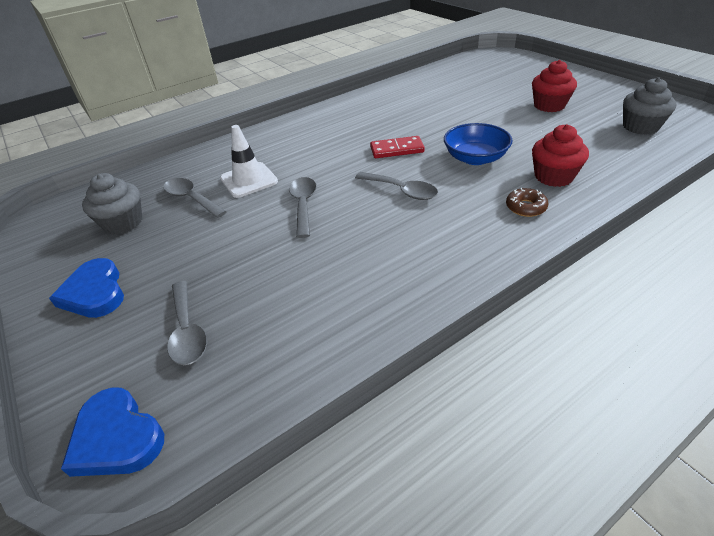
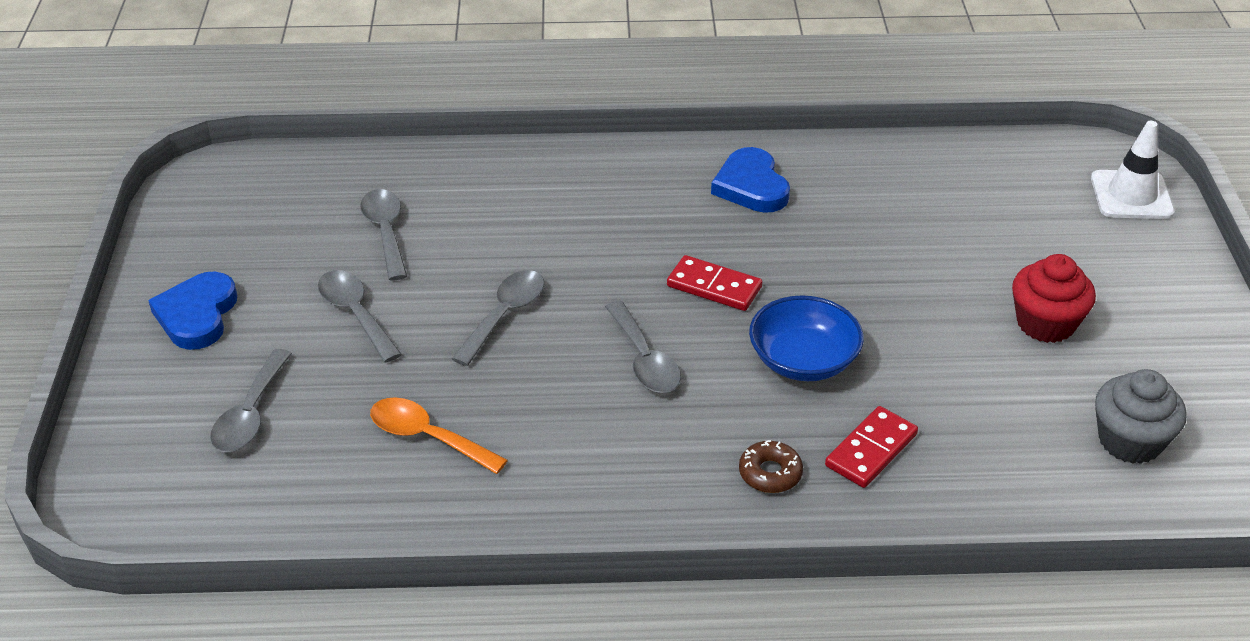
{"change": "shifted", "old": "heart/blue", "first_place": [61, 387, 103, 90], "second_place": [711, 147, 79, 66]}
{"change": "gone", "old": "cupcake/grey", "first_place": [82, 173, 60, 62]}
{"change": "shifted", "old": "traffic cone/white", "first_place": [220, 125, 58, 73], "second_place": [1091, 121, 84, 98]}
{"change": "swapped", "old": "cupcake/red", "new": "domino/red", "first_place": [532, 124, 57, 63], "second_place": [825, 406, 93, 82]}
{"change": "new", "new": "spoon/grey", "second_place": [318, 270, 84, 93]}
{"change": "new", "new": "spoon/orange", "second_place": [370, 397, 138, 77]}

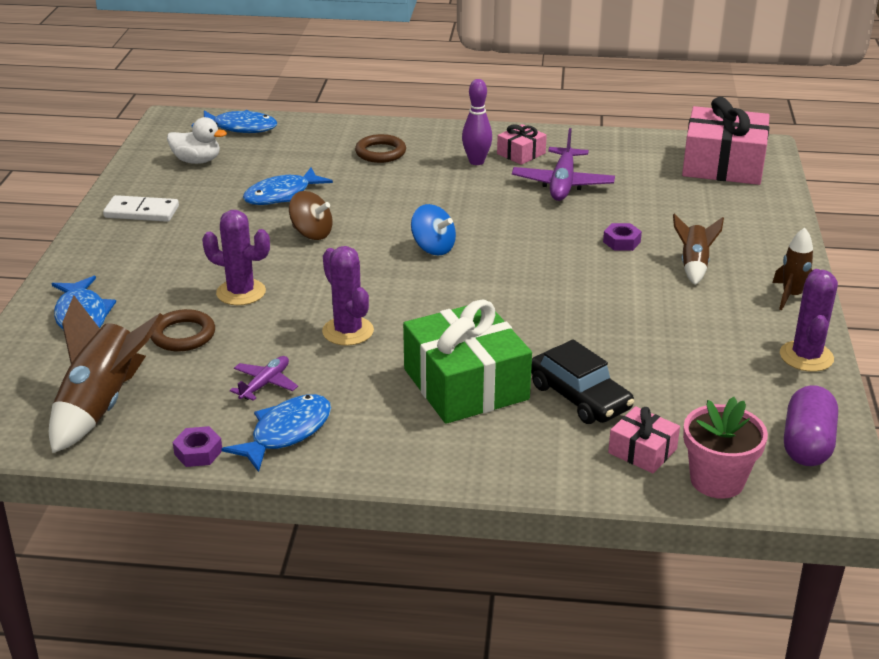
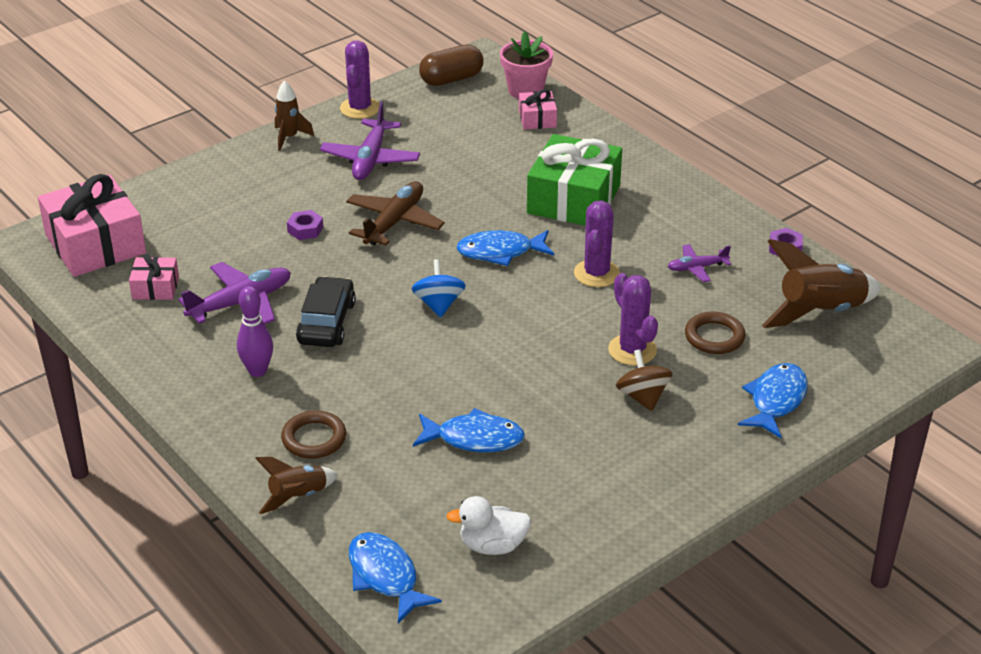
{"change": "gone", "old": "domino/white", "first_place": [103, 195, 76, 27]}
{"change": "rotated", "old": "duck/white", "first_place": [167, 117, 60, 47], "second_place": [446, 496, 85, 59], "degrees": -60}
{"change": "shifted", "old": "fish/blue", "first_place": [221, 394, 110, 78], "second_place": [456, 230, 98, 36]}
{"change": "shifted", "old": "spinning top/brown", "first_place": [289, 191, 44, 49], "second_place": [616, 349, 57, 62]}
{"change": "shifted", "old": "gift/pink", "first_place": [497, 124, 50, 41], "second_place": [129, 254, 50, 46]}
{"change": "shifted", "old": "car/black", "first_place": [531, 339, 103, 85], "second_place": [296, 276, 60, 71]}
{"change": "shifted", "old": "rocket/brown", "first_place": [673, 213, 51, 72], "second_place": [255, 457, 84, 57]}
{"change": "rotated", "old": "cactus/purple", "first_place": [780, 269, 58, 103], "second_place": [340, 40, 39, 79], "degrees": -45}
{"change": "repainted", "old": "capsule/purple", "new": "capsule/brown", "first_place": [784, 385, 54, 81], "second_place": [419, 44, 64, 42]}
{"change": "new", "new": "plane/purple", "second_place": [320, 101, 100, 79]}
{"change": "new", "new": "plane/brown", "second_place": [346, 181, 99, 64]}

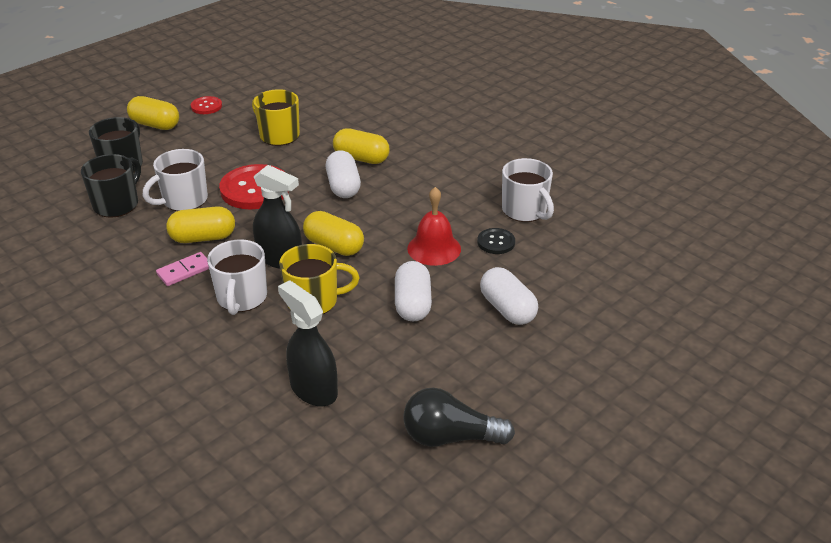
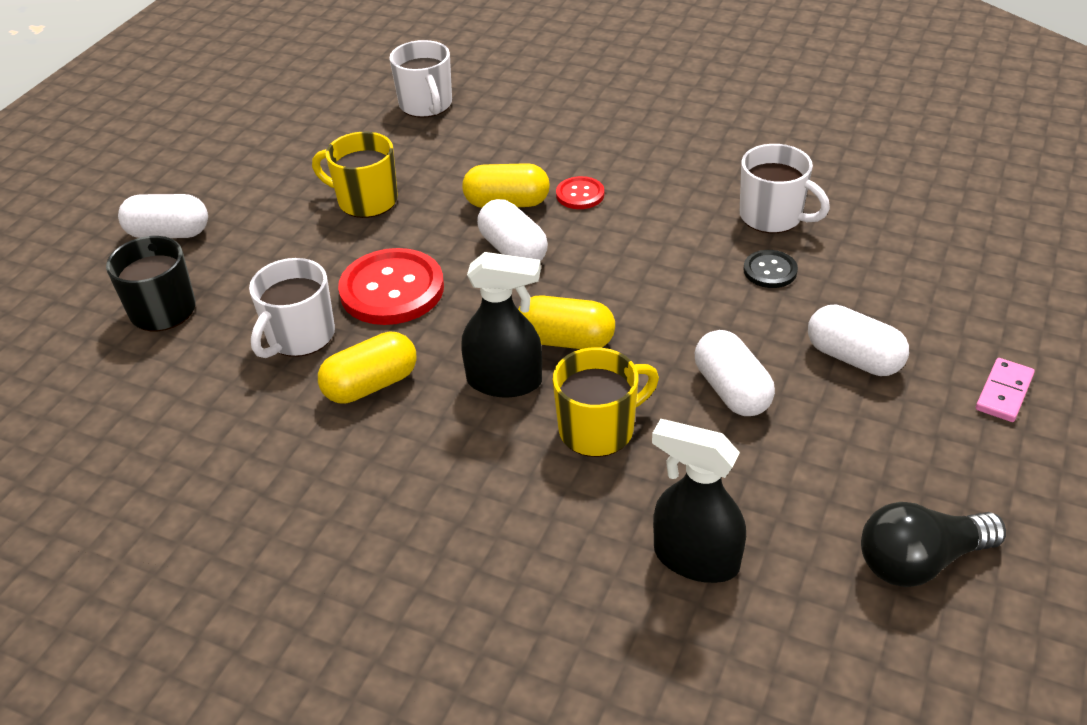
{"change": "gone", "old": "mug/black", "first_place": [81, 154, 60, 64]}
{"change": "repainted", "old": "capsule/yellow", "new": "capsule/white", "first_place": [127, 96, 52, 34], "second_place": [118, 194, 90, 44]}
{"change": "shifted", "old": "domino/pink", "first_place": [156, 252, 53, 34], "second_place": [976, 358, 59, 64]}
{"change": "shifted", "old": "button/red", "first_place": [191, 96, 31, 18], "second_place": [556, 176, 48, 33]}
{"change": "shifted", "old": "mug/white", "first_place": [207, 239, 60, 76], "second_place": [389, 40, 63, 78]}
{"change": "gone", "old": "bell/red", "first_place": [407, 187, 54, 79]}

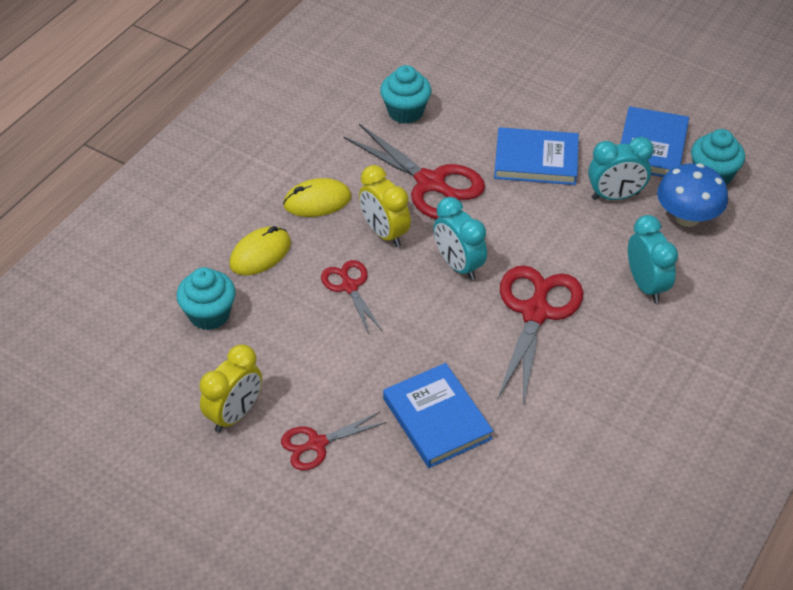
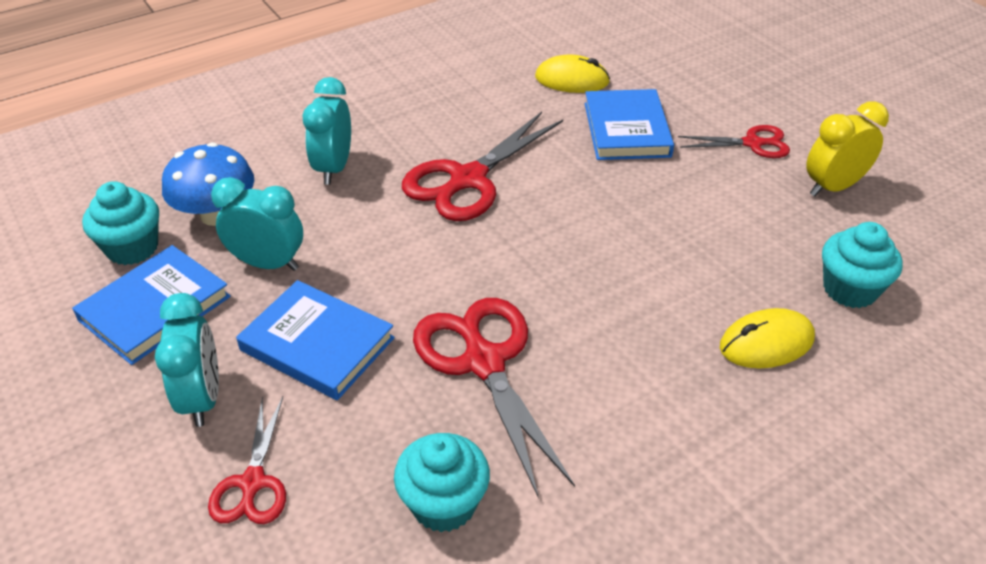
{"change": "shifted", "old": "mouse/yellow", "first_place": [283, 178, 68, 39], "second_place": [535, 55, 75, 38]}
{"change": "shifted", "old": "scissors/red", "first_place": [321, 260, 61, 74], "second_place": [208, 396, 78, 128]}
{"change": "gone", "old": "clock/yellow", "first_place": [359, 165, 52, 82]}
{"change": "shifted", "old": "clock/turquoise", "first_place": [433, 197, 54, 83], "second_place": [155, 293, 64, 134]}

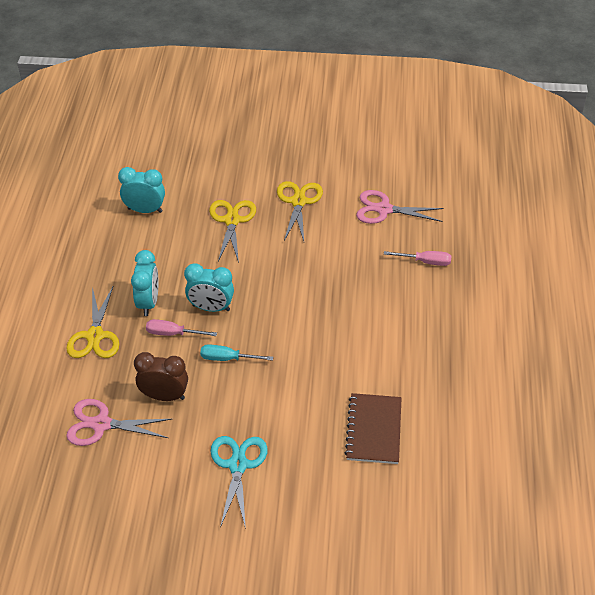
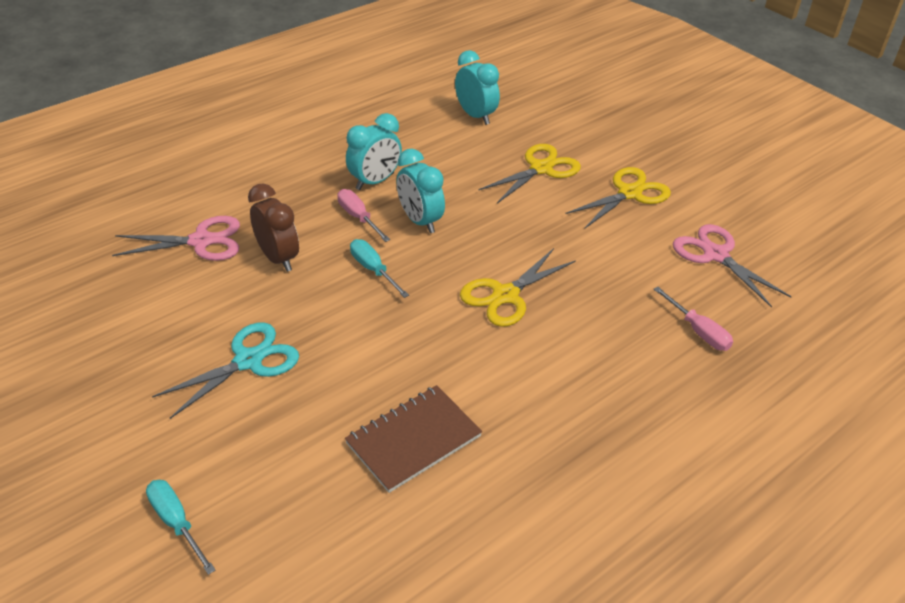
{"change": "shifted", "old": "scissors/yellow", "first_place": [66, 286, 53, 72], "second_place": [460, 248, 116, 79]}
{"change": "rotated", "old": "scissors/pink", "first_place": [66, 399, 106, 47], "second_place": [112, 216, 128, 45], "degrees": 120}
{"change": "new", "new": "screwdriver/turquoise", "second_place": [146, 480, 69, 95]}

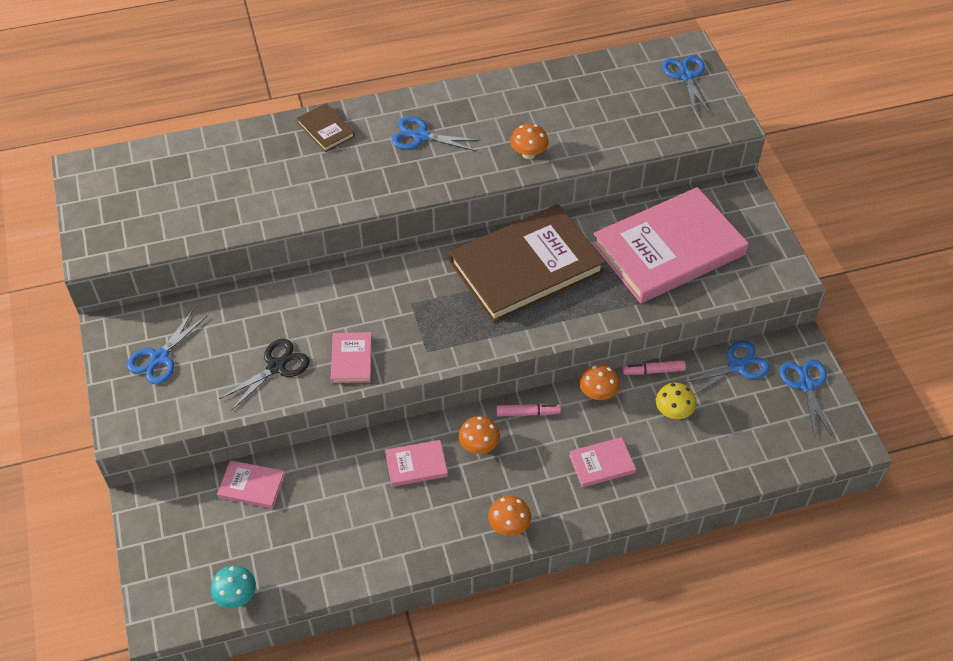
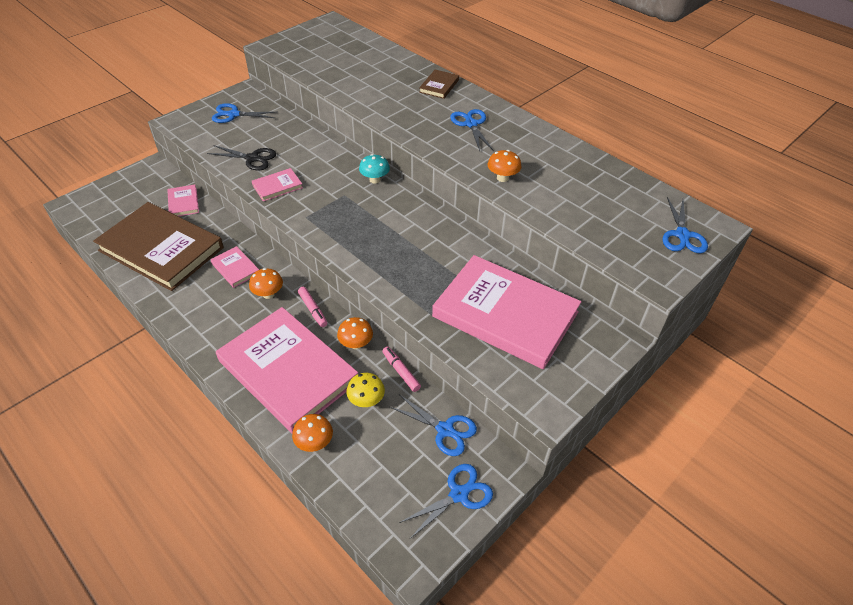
{"change": "shifted", "old": "mushroom/turquoise", "first_place": [211, 565, 45, 44], "second_place": [359, 154, 31, 30]}
{"change": "shifted", "old": "book/brown", "first_place": [449, 204, 156, 119], "second_place": [93, 202, 131, 89]}
{"change": "shifted", "old": "mushroom/orange", "first_place": [488, 496, 43, 40], "second_place": [292, 414, 41, 38]}
{"change": "scaled", "old": "book/pink", "first_place": [569, 437, 67, 50], "second_place": [216, 307, 142, 126], "factor": 2.41}
{"change": "rotated", "old": "scissors/blue", "first_place": [662, 56, 48, 58], "second_place": [662, 197, 46, 56], "degrees": 135}

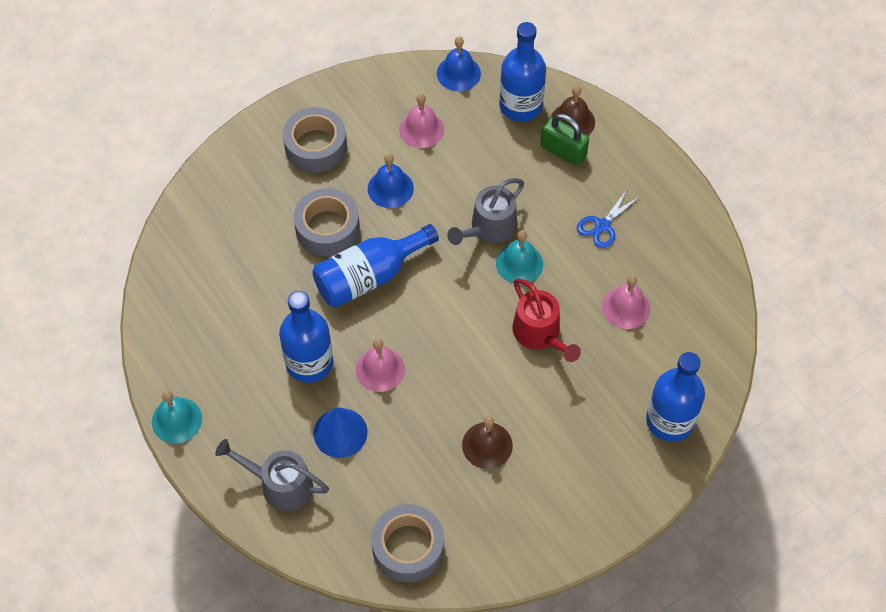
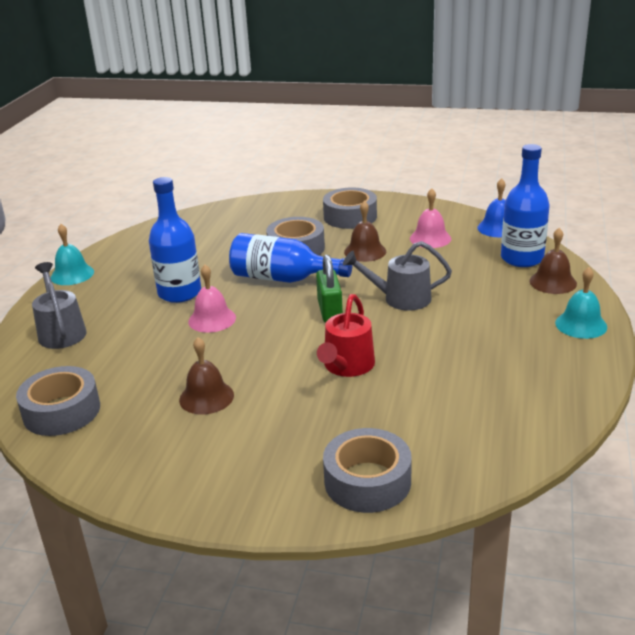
{"change": "gone", "old": "cone/blue", "first_place": [314, 407, 54, 51]}
{"change": "repainted", "old": "bell/blue", "new": "bell/brown", "first_place": [368, 154, 46, 54], "second_place": [344, 201, 42, 61]}
{"change": "shifted", "old": "bell/turquoise", "first_place": [496, 230, 47, 54], "second_place": [555, 267, 52, 72]}
{"change": "shifted", "old": "padlock/green", "first_place": [540, 113, 49, 53], "second_place": [316, 255, 27, 68]}
{"change": "gone", "old": "scissors/blue", "first_place": [577, 188, 64, 60]}
{"change": "gone", "old": "bell/pink", "first_place": [602, 275, 48, 54]}
{"change": "swapped", "old": "bottle/blue", "new": "tape/grey", "first_place": [646, 352, 59, 90], "second_place": [323, 428, 89, 85]}

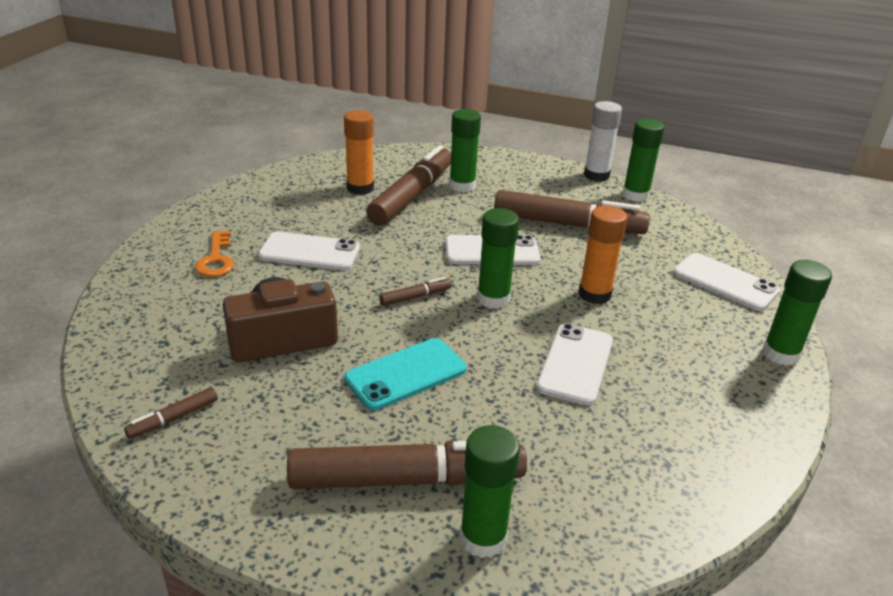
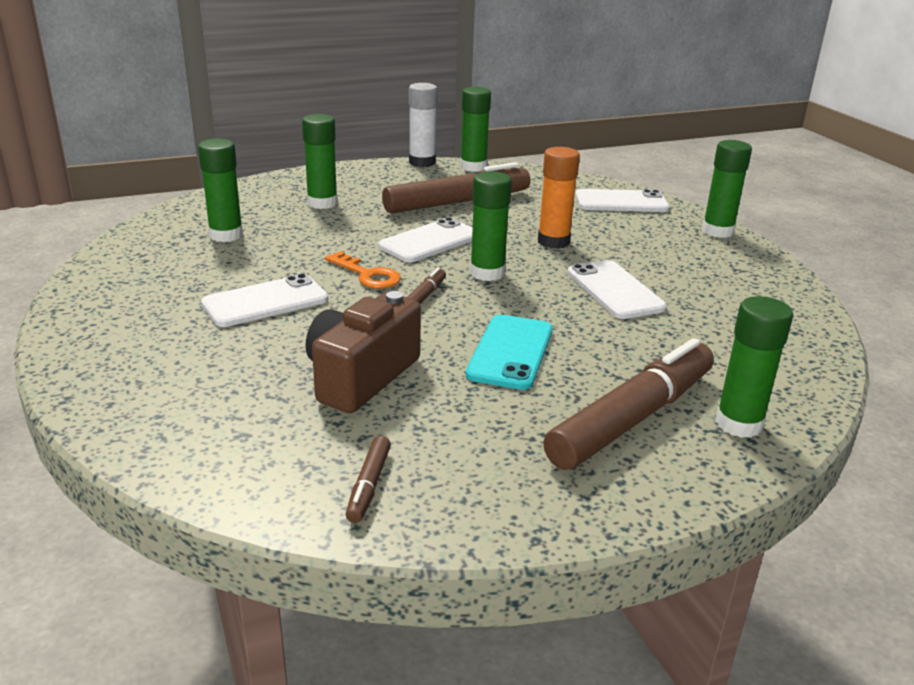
{"change": "shifted", "old": "key/orange", "first_place": [195, 231, 39, 46], "second_place": [325, 251, 76, 38]}
{"change": "repainted", "old": "glue stick/orange", "new": "glue stick/green", "first_place": [344, 110, 30, 85], "second_place": [198, 139, 45, 103]}
{"change": "gone", "old": "marker/brown", "first_place": [366, 145, 85, 81]}

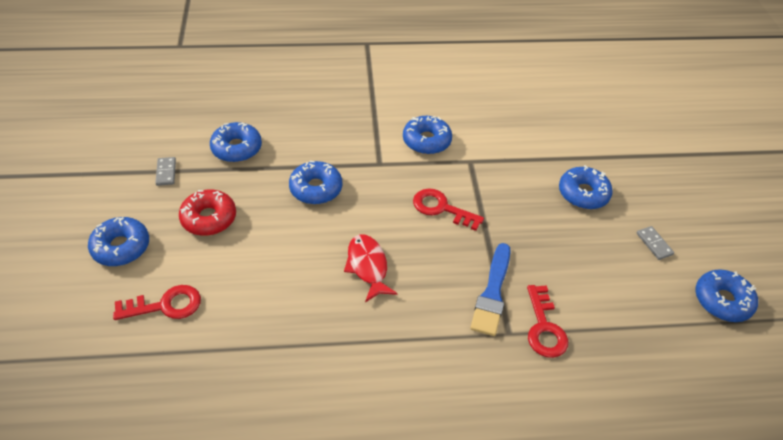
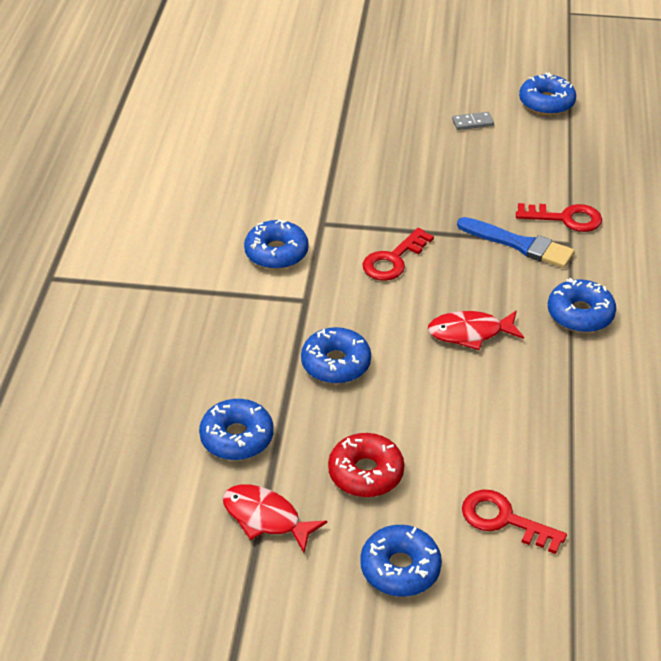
{"change": "rotated", "old": "key/red", "first_place": [113, 285, 88, 35], "second_place": [462, 489, 105, 65], "degrees": -60}
{"change": "swapped", "old": "domino/grey", "new": "fish/red", "first_place": [155, 157, 21, 29], "second_place": [223, 485, 104, 68]}
{"change": "shifted", "old": "donut/blue", "first_place": [559, 165, 54, 44], "second_place": [548, 278, 68, 54]}

